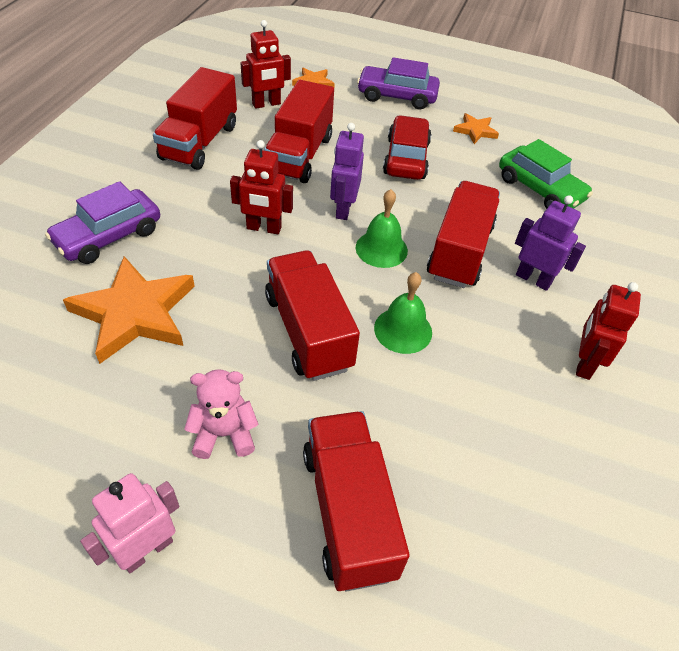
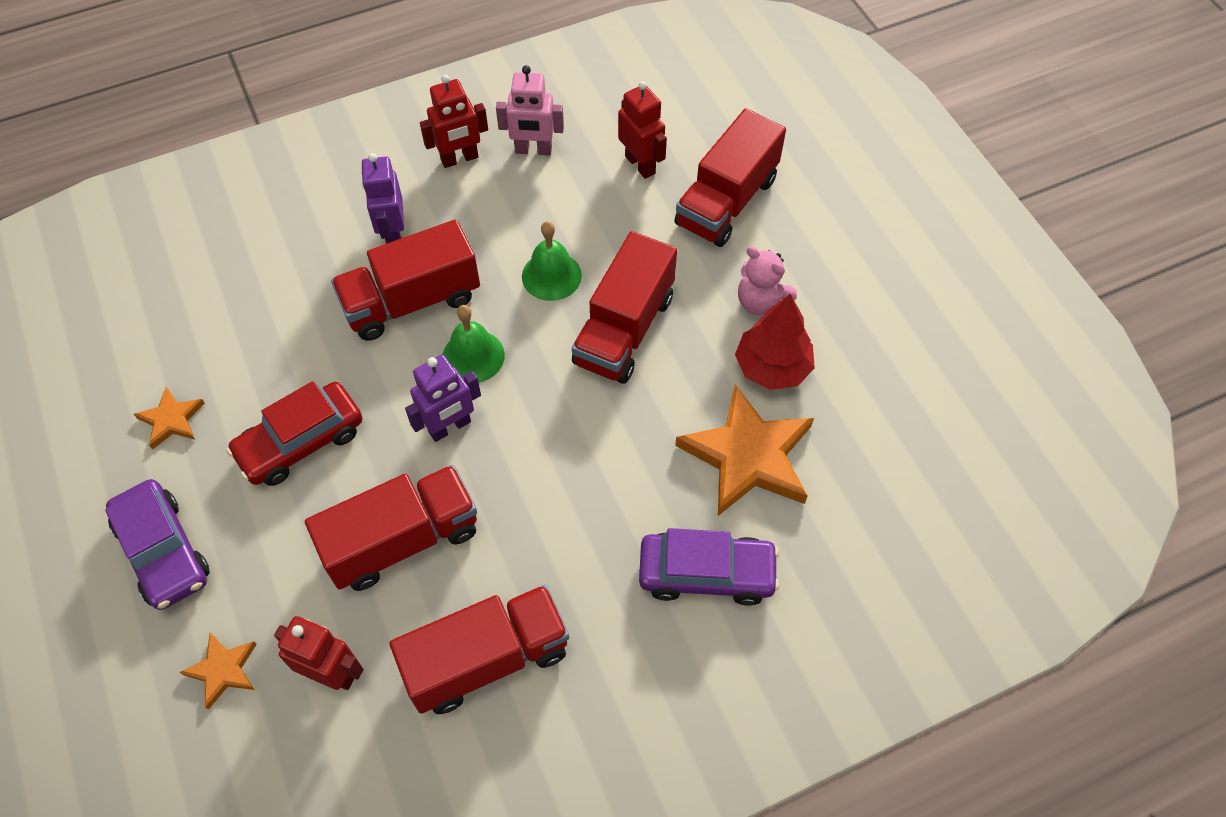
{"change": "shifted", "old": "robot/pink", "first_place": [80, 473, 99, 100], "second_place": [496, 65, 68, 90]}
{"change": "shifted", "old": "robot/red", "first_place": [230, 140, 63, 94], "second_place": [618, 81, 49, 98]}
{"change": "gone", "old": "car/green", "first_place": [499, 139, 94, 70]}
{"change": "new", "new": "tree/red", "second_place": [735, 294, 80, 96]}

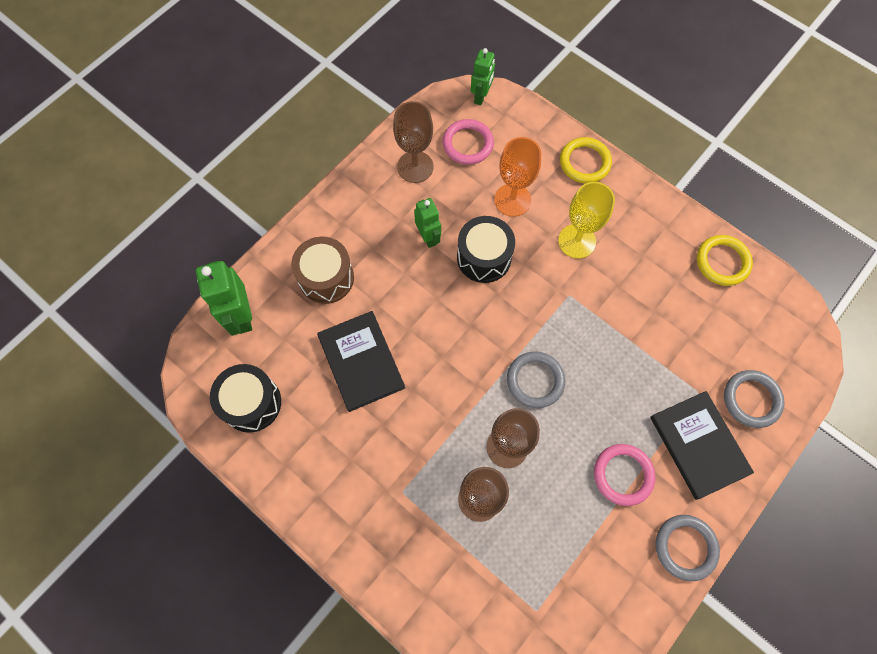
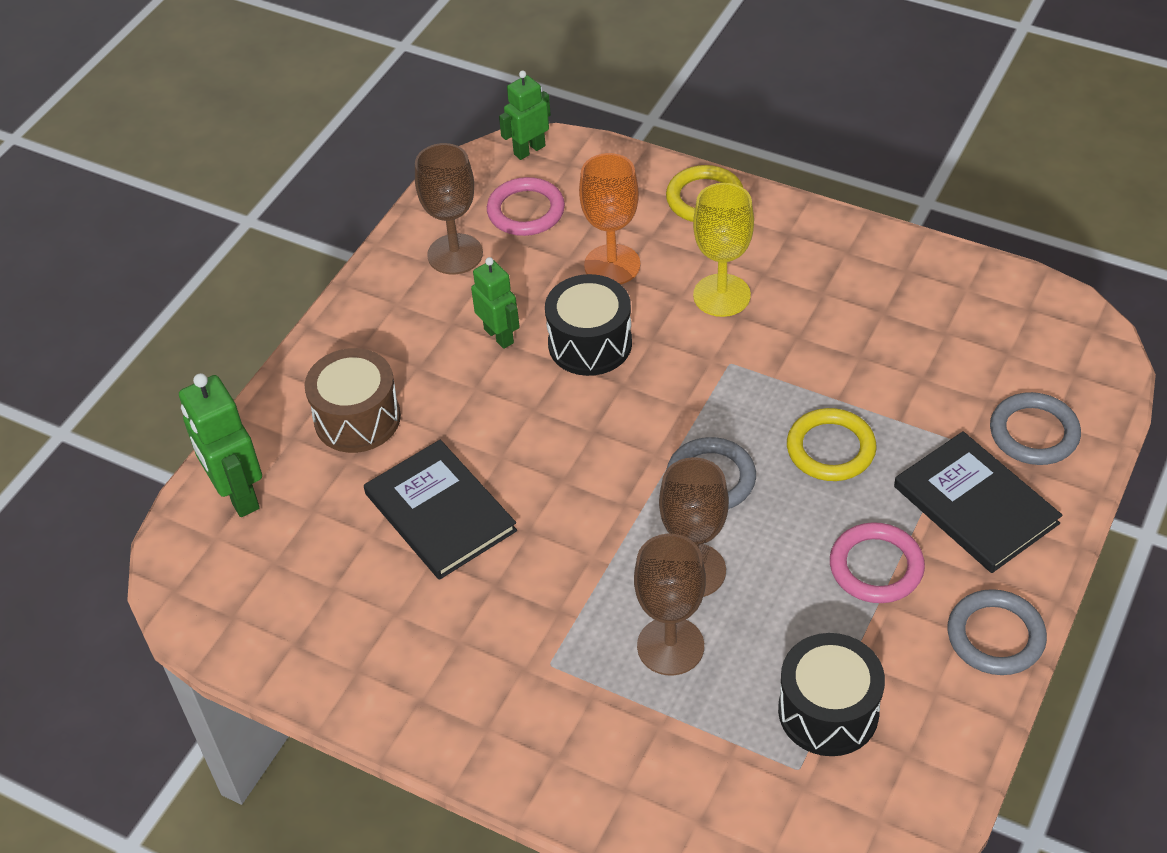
{"change": "shifted", "old": "drum/black", "first_place": [210, 364, 71, 69], "second_place": [778, 633, 107, 123]}
{"change": "rotated", "old": "robot/green", "first_place": [471, 48, 24, 57], "second_place": [499, 70, 52, 90], "degrees": -135}
{"change": "shifted", "old": "ring/yellow", "first_place": [697, 235, 56, 51], "second_place": [787, 408, 90, 73]}

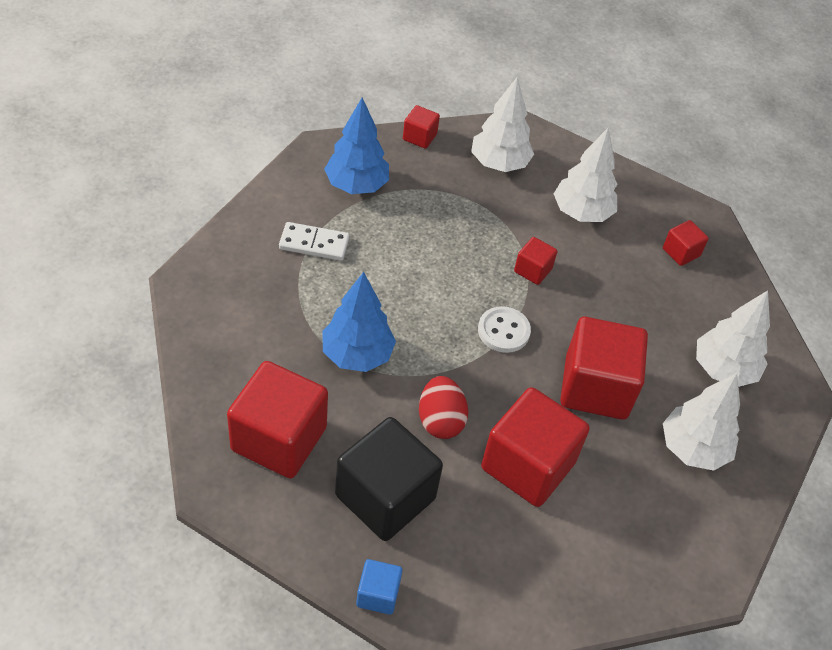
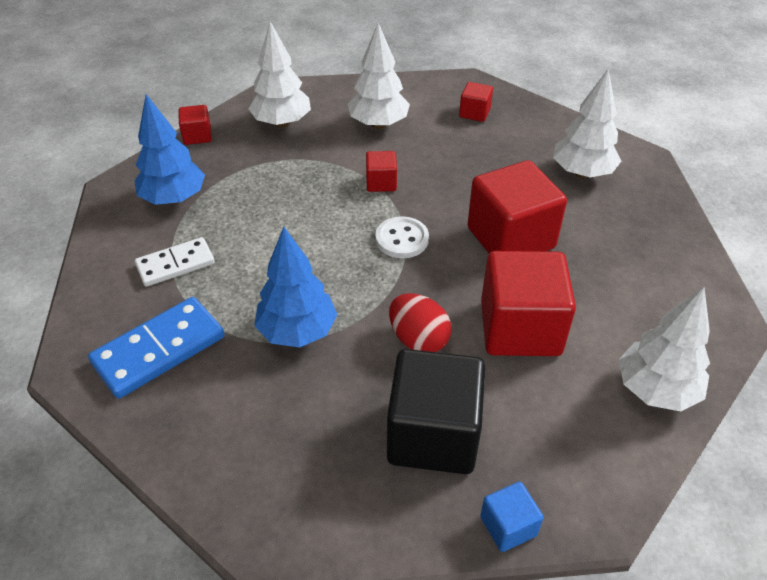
{"change": "gone", "old": "cube/red", "first_place": [227, 361, 101, 117]}
{"change": "shifted", "old": "tree/white", "first_place": [663, 373, 77, 98], "second_place": [619, 287, 91, 124]}
{"change": "new", "new": "domino/blue", "second_place": [88, 297, 137, 102]}

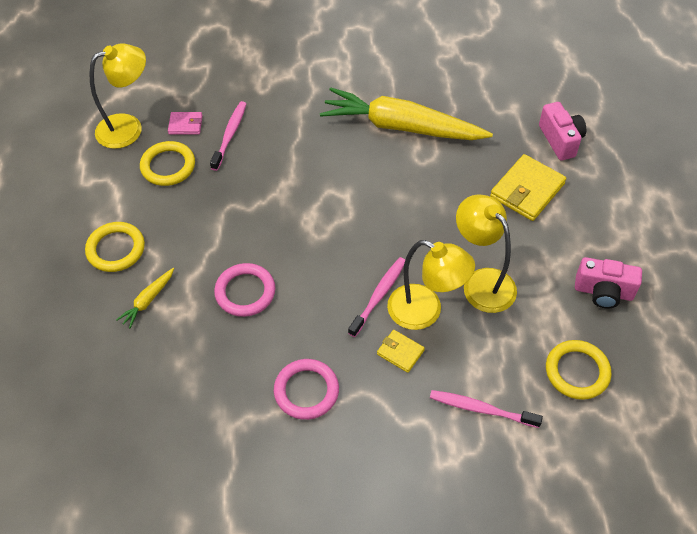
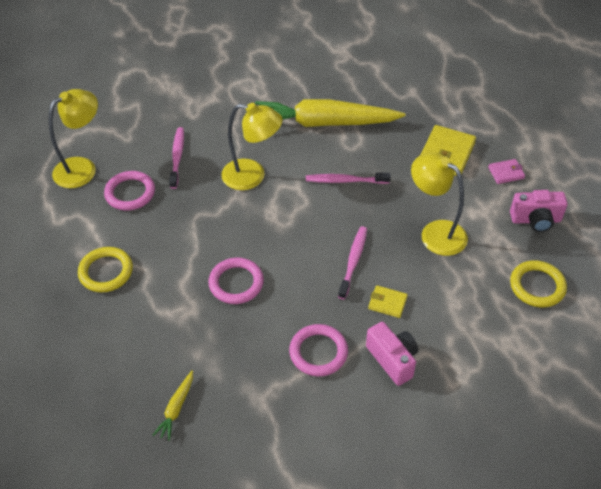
{"change": "shifted", "old": "carrot/yellow", "first_place": [116, 268, 58, 60], "second_place": [153, 370, 40, 71]}
{"change": "repainted", "old": "ring/yellow", "new": "ring/pink", "first_place": [140, 141, 55, 45], "second_place": [104, 171, 51, 40]}
{"change": "shifted", "old": "wallet/pink", "first_place": [168, 112, 35, 23], "second_place": [488, 159, 37, 25]}
{"change": "shifted", "old": "lamp/yellow", "first_place": [387, 240, 88, 90], "second_place": [221, 103, 62, 87]}
{"change": "shifted", "old": "toothbrush/pink", "first_place": [430, 390, 113, 38], "second_place": [306, 172, 85, 12]}
{"change": "shifted", "old": "camera/pink", "first_place": [539, 102, 47, 59], "second_place": [366, 322, 52, 64]}

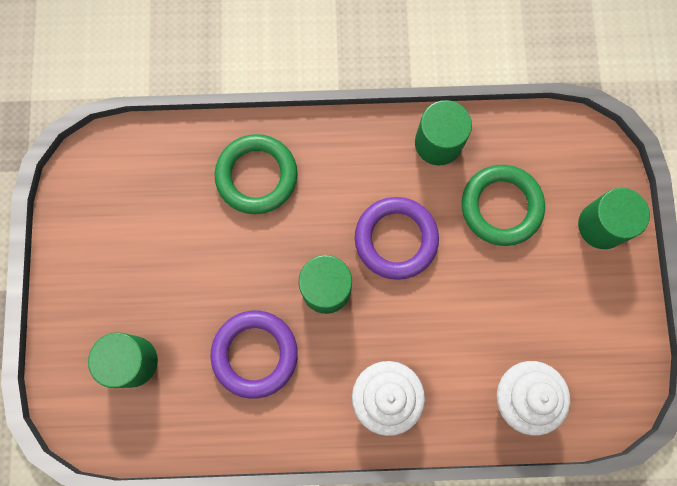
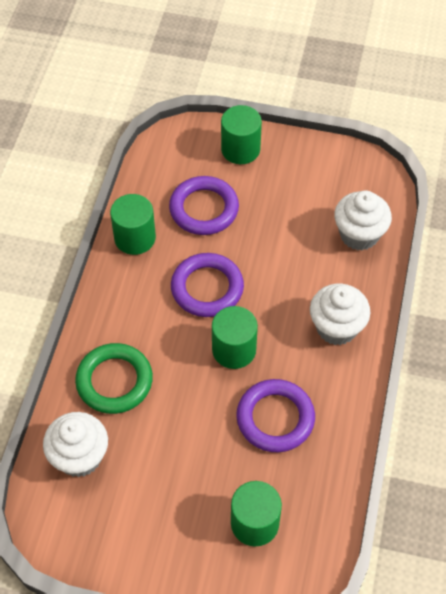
{"change": "repainted", "old": "ring/green", "new": "ring/purple", "first_place": [462, 165, 83, 81], "second_place": [169, 176, 70, 59]}
{"change": "new", "new": "cupcake/white", "second_place": [43, 412, 65, 65]}

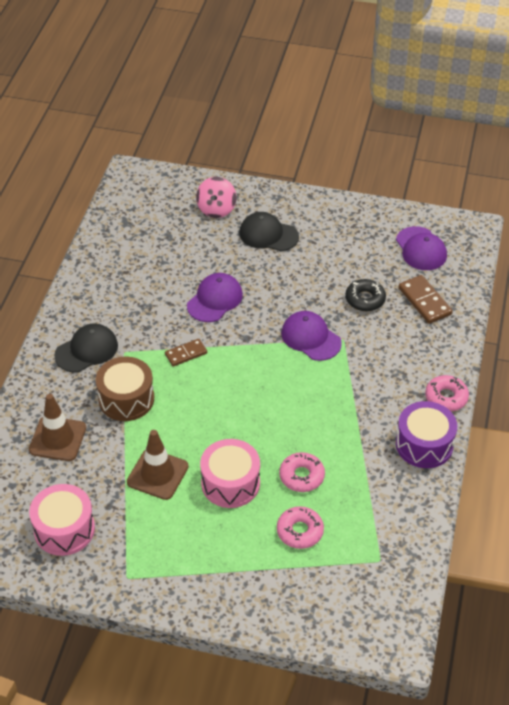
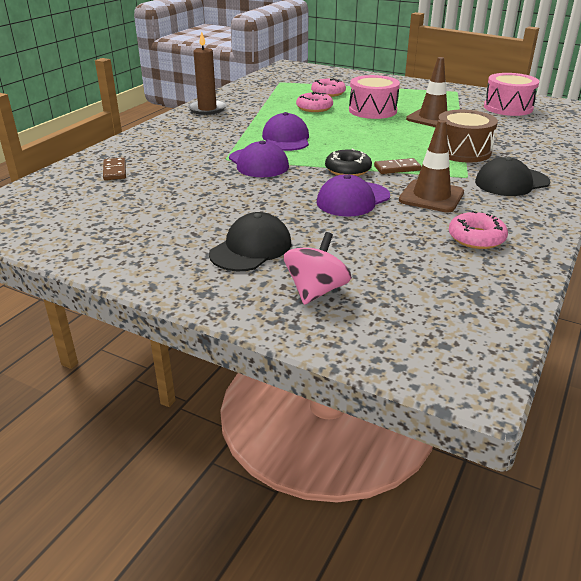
{"change": "shifted", "old": "traffic cone/brown", "first_place": [29, 394, 57, 67], "second_place": [399, 120, 65, 93]}
{"change": "rotated", "old": "cap/black", "first_place": [239, 212, 60, 39], "second_place": [209, 212, 83, 59], "degrees": -90}
{"change": "shifted", "old": "donut/black", "first_place": [345, 279, 41, 32], "second_place": [325, 149, 47, 27]}
{"change": "shifted", "old": "cap/purple", "first_place": [396, 226, 51, 44], "second_place": [262, 112, 47, 39]}
{"change": "swapped", "old": "drum/purple", "new": "candle/brown", "first_place": [396, 401, 61, 67], "second_place": [188, 31, 38, 84]}
{"change": "scaled", "old": "domino/brown", "first_place": [399, 275, 54, 49], "second_place": [103, 158, 23, 22], "factor": 0.66}
{"change": "shifted", "old": "donut/pink", "first_place": [425, 375, 44, 36], "second_place": [449, 211, 59, 38]}

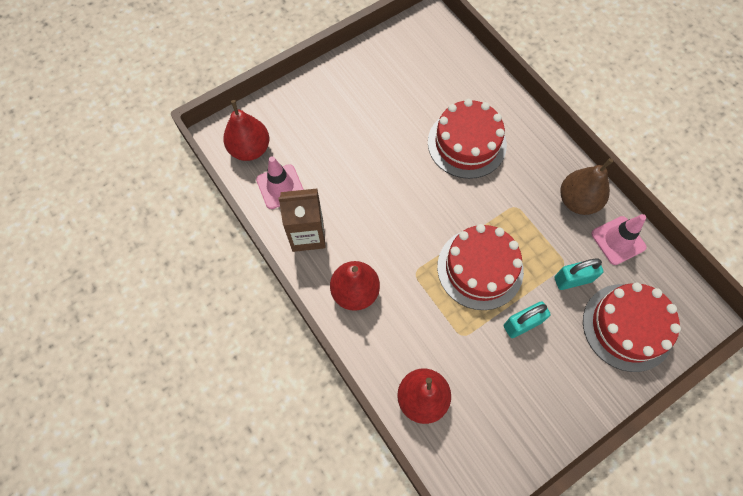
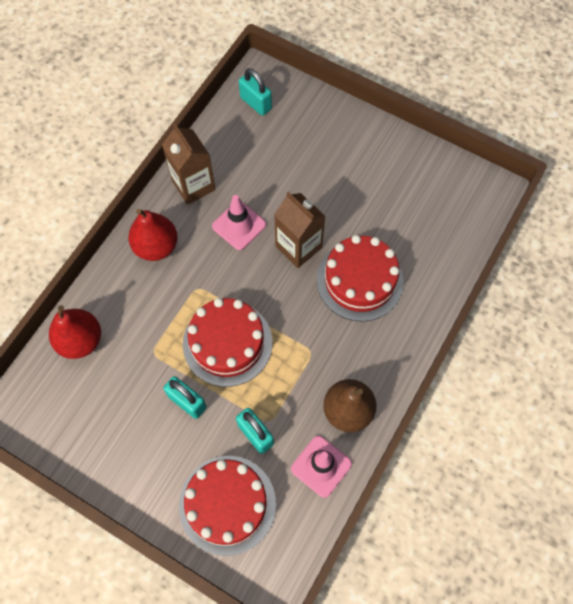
{"change": "swapped", "old": "pear/red", "new": "padlock/turquoise", "first_place": [223, 100, 46, 61], "second_place": [239, 68, 33, 48]}
{"change": "shifted", "old": "traffic cone/pink", "first_place": [256, 156, 48, 53], "second_place": [212, 195, 54, 55]}
{"change": "new", "new": "carton/brown", "second_place": [274, 192, 52, 76]}

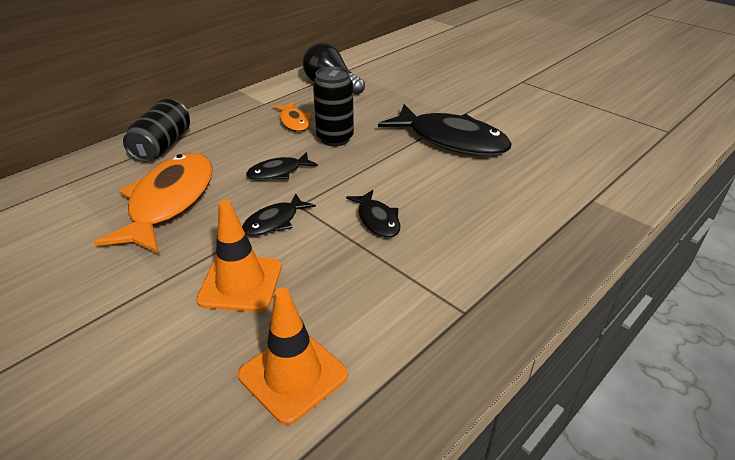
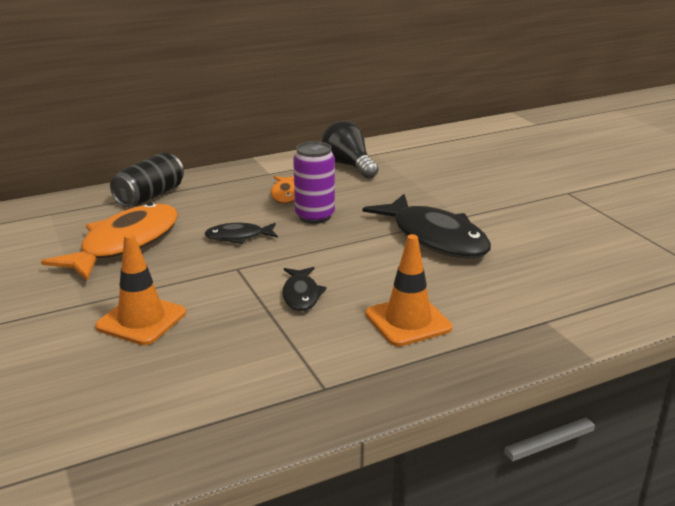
{"change": "shifted", "old": "traffic cone/orange", "first_place": [238, 287, 110, 138], "second_place": [366, 234, 86, 112]}
{"change": "gone", "old": "fish/black", "first_place": [242, 193, 74, 43]}
{"change": "repainted", "old": "can/black", "new": "can/purple", "first_place": [313, 66, 41, 80], "second_place": [293, 141, 42, 83]}

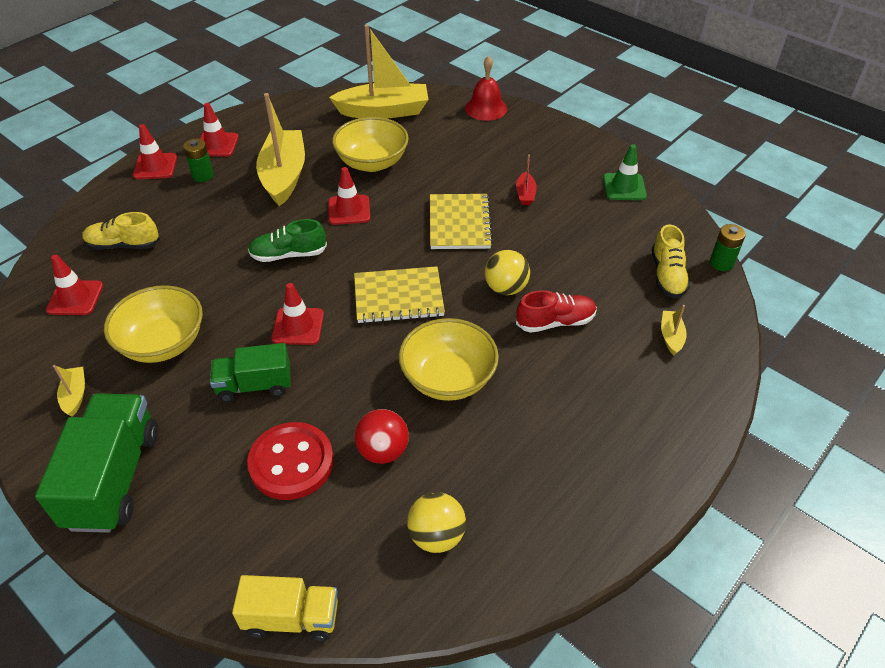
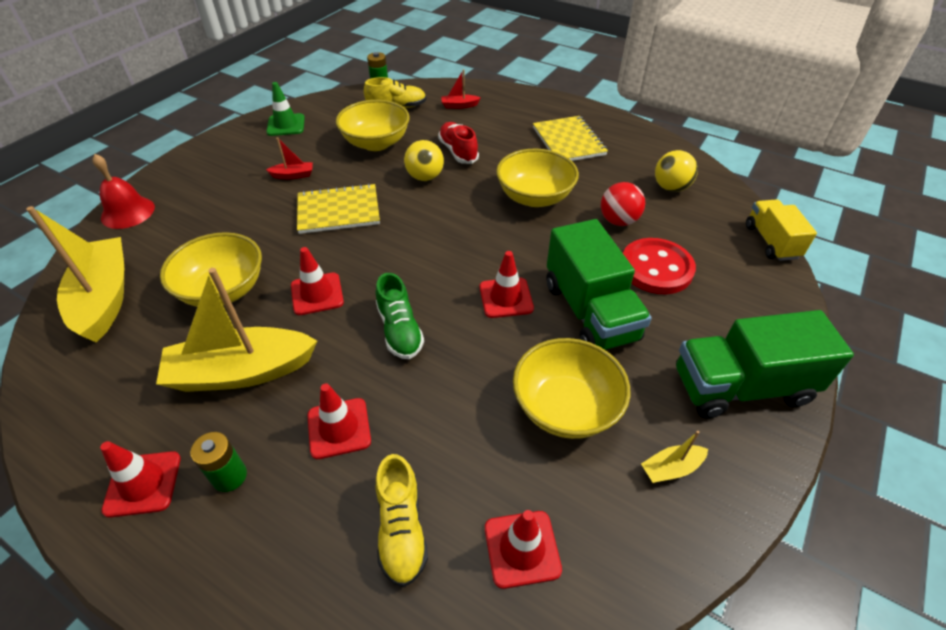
{"change": "shifted", "old": "traffic cone/red", "first_place": [133, 124, 44, 55], "second_place": [308, 383, 63, 76]}
{"change": "scaled", "old": "truck/green", "first_place": [210, 343, 81, 59], "second_place": [546, 219, 106, 131], "factor": 1.62}
{"change": "shifted", "old": "notebook/yellow", "first_place": [354, 266, 91, 58], "second_place": [533, 116, 75, 45]}
{"change": "repainted", "old": "boat/yellow", "new": "boat/red", "first_place": [661, 305, 26, 50], "second_place": [441, 69, 40, 40]}
{"change": "new", "new": "bowl/yellow", "second_place": [336, 100, 74, 51]}

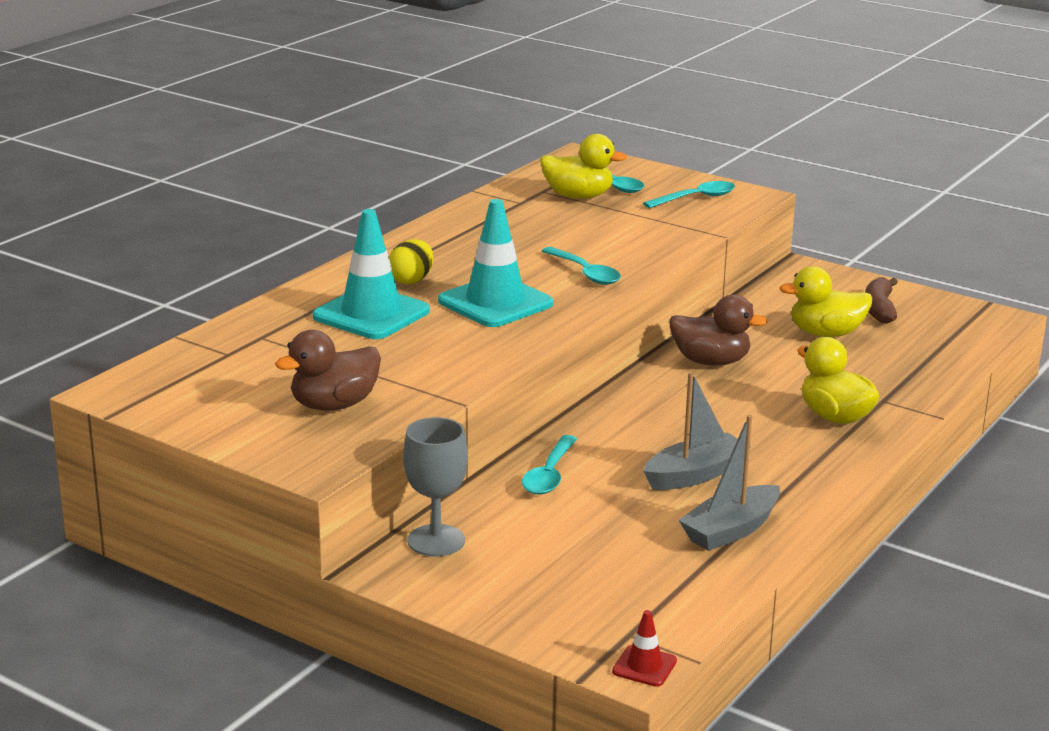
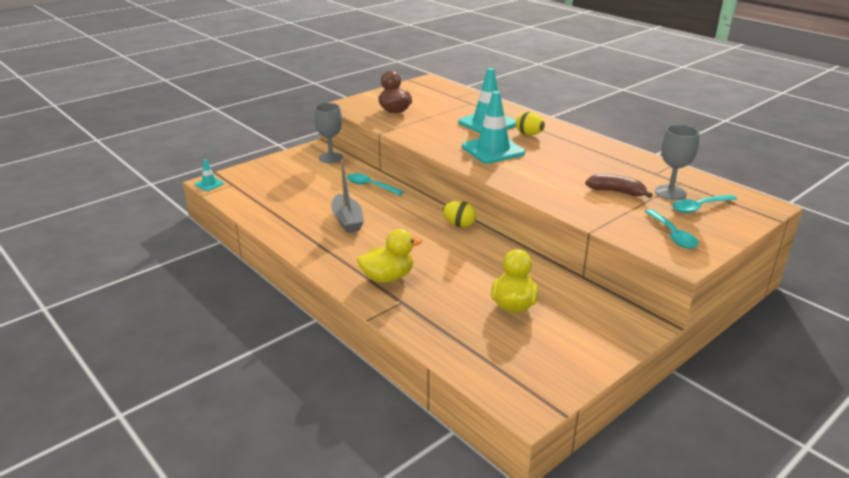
{"change": "swapped", "old": "duck/yellow", "new": "goblet/grey", "first_place": [541, 134, 86, 65], "second_place": [655, 125, 45, 75]}
{"change": "gone", "old": "spoon/turquoise", "first_place": [542, 247, 79, 38]}
{"change": "repainted", "old": "traffic cone/red", "new": "traffic cone/turquoise", "first_place": [612, 610, 65, 77], "second_place": [195, 160, 29, 31]}
{"change": "gone", "old": "duck/brown", "first_place": [669, 294, 99, 72]}
{"change": "gone", "old": "boat/grey", "first_place": [679, 415, 101, 136]}
{"change": "shifted", "old": "banana/brown", "first_place": [865, 277, 33, 47], "second_place": [585, 174, 68, 24]}
{"change": "new", "new": "egg/yellow", "second_place": [443, 201, 33, 26]}

